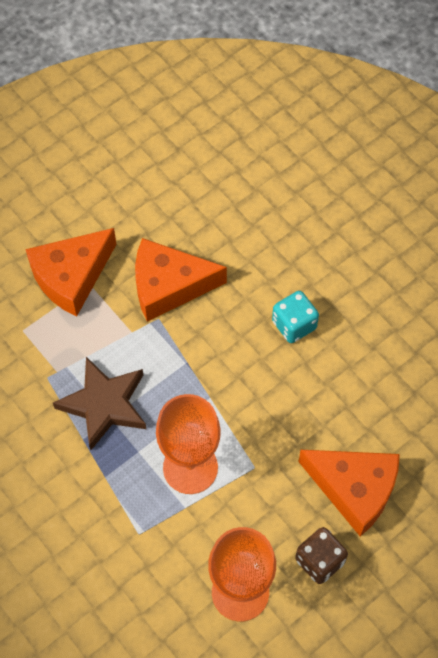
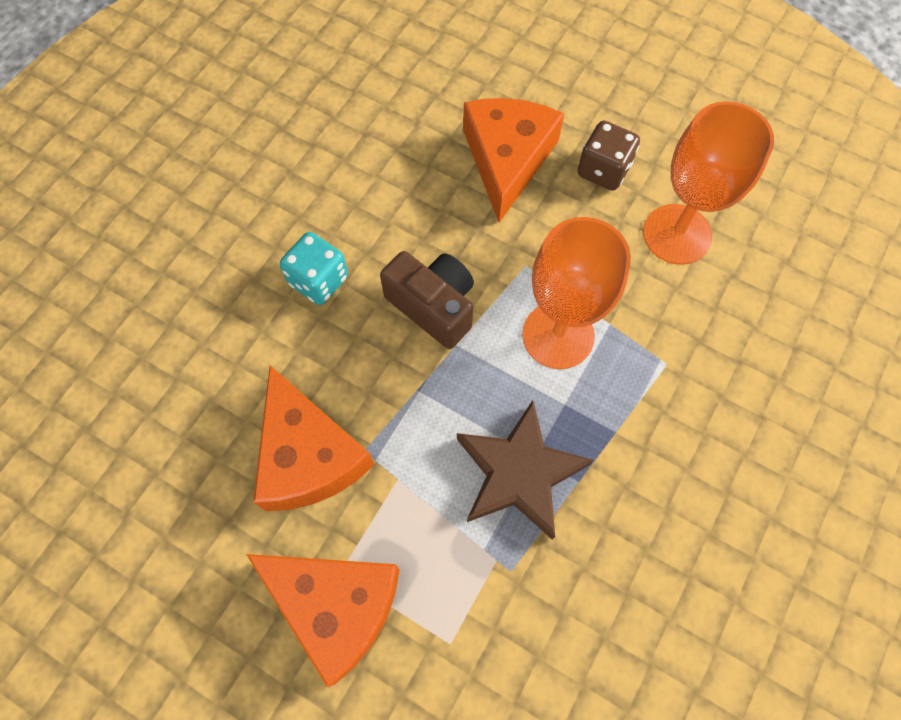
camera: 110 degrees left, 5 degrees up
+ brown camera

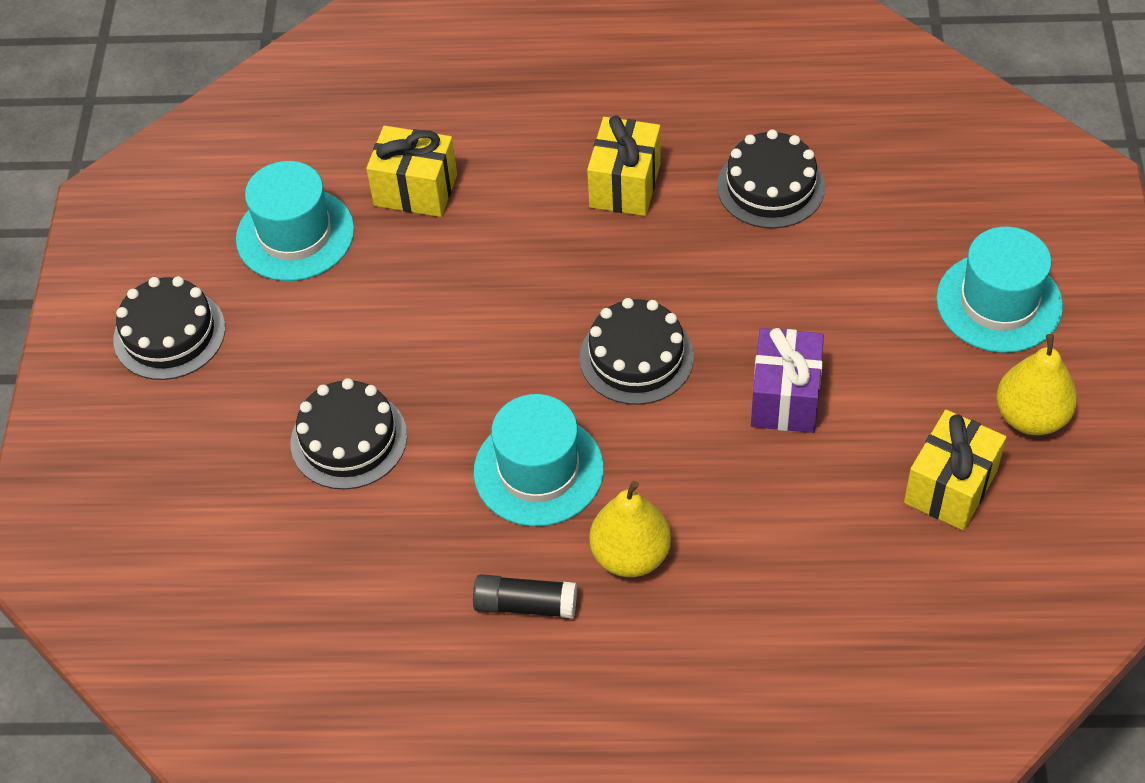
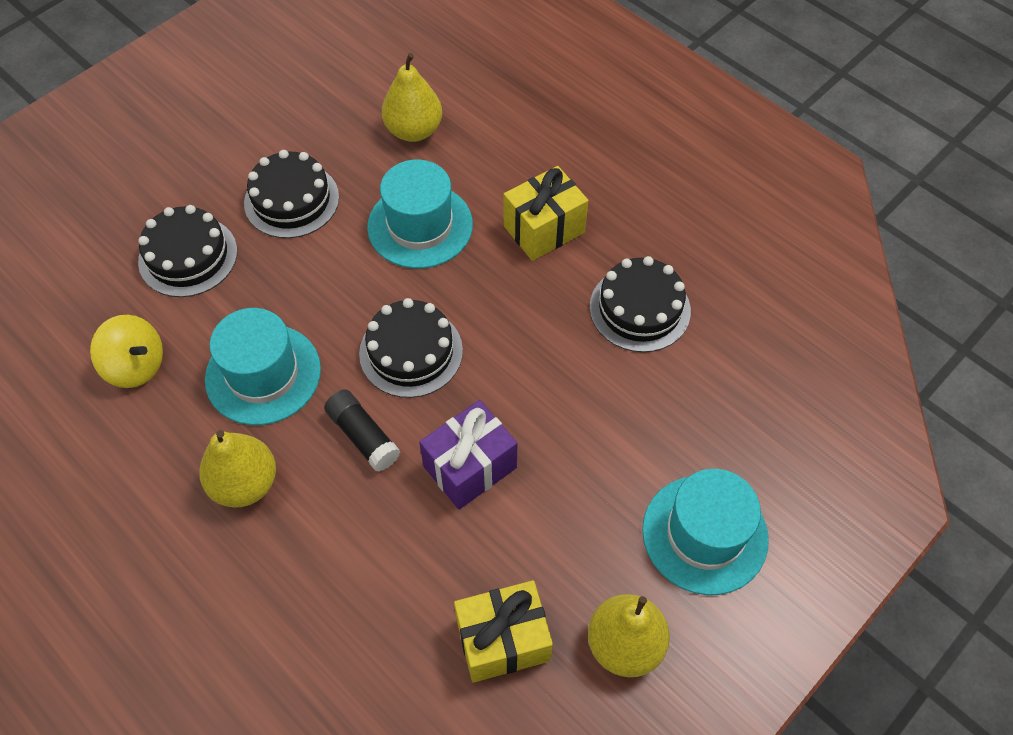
camera: 40 degrees right, 5 degrees up
+ yellow spinning top
~ black cake (1st from left in the first image) to black cake (2nd from left)
~ black glue stick
~ turquoise hat (1st from left in the first image) to turquoise hat (2nd from left)
~ yellow gift (1st from left) to yellow pear (2nd from left)

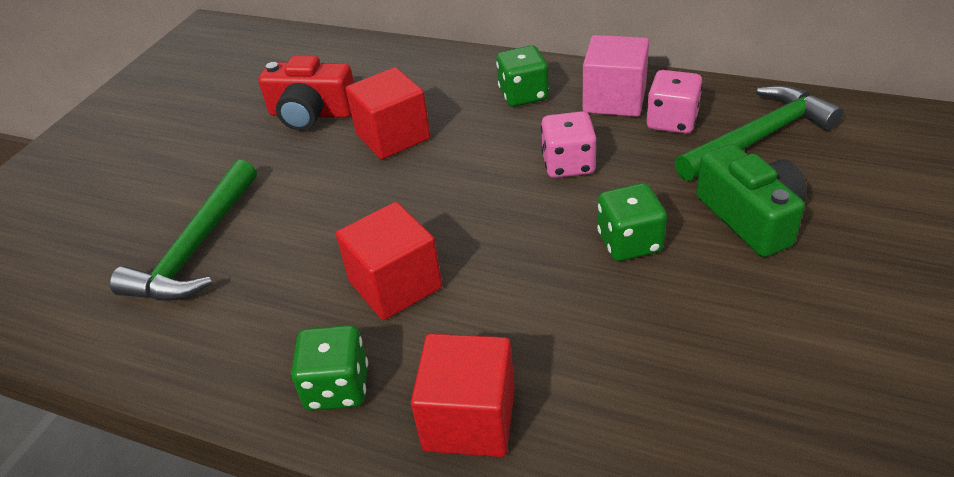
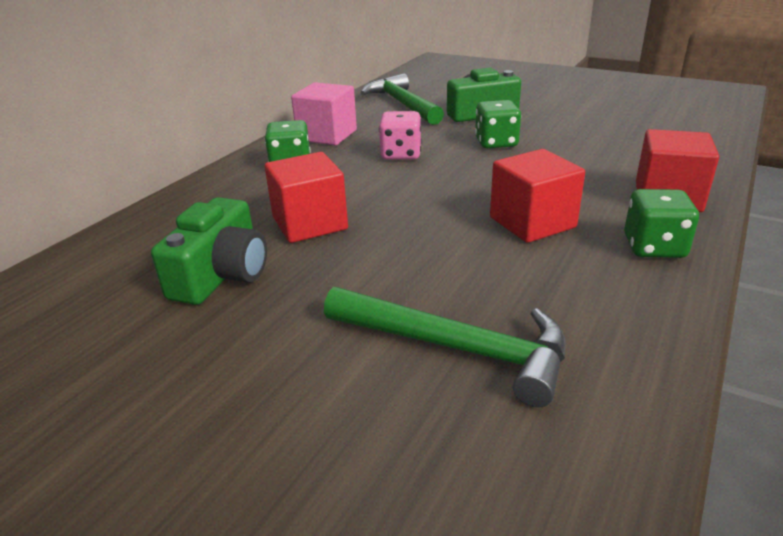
camera: 85 degrees left, 10 degrees down
~ red camera to green camera (1st from left)
- pink dice (2nd from left)

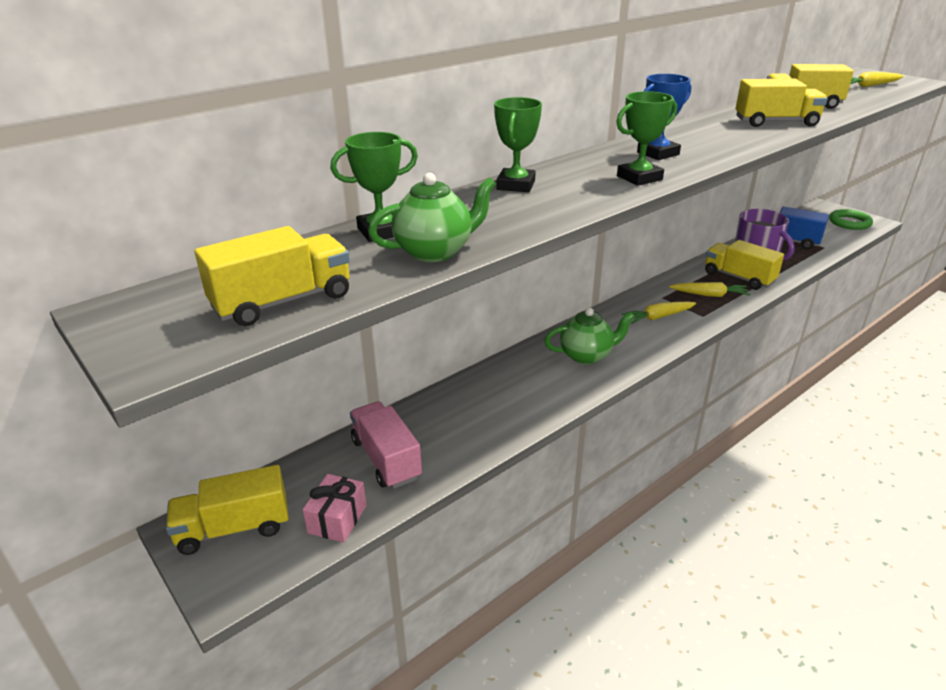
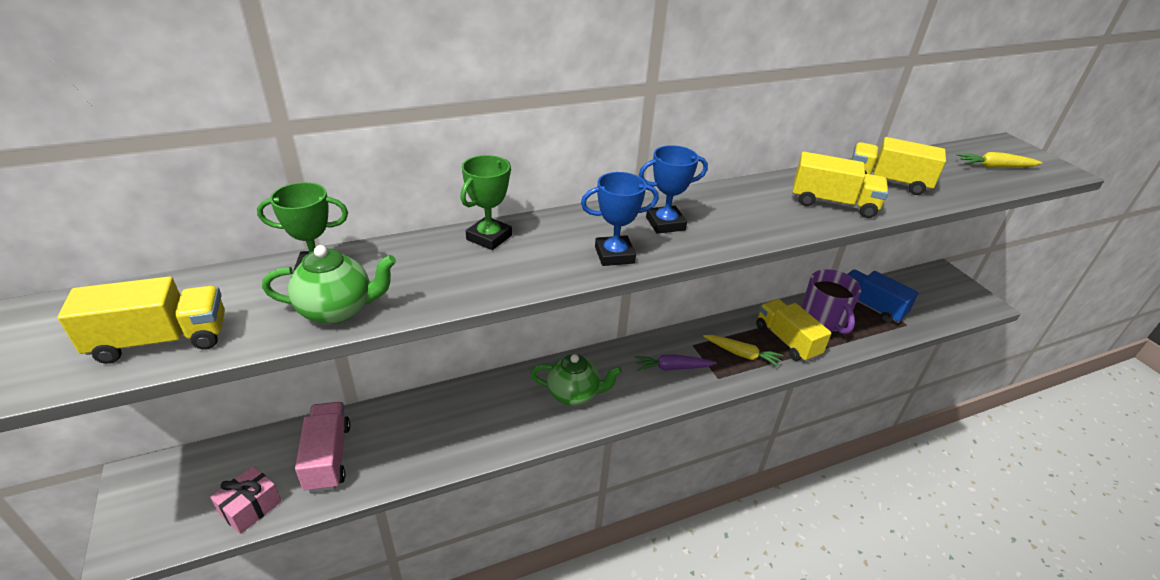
camera: 15 degrees right, 5 degrees up
~ green trophy (3rd from left) to blue trophy (1st from left)
~ yellow carrot (1st from left) to purple carrot
- yellow truck (1st from left)
- green ring

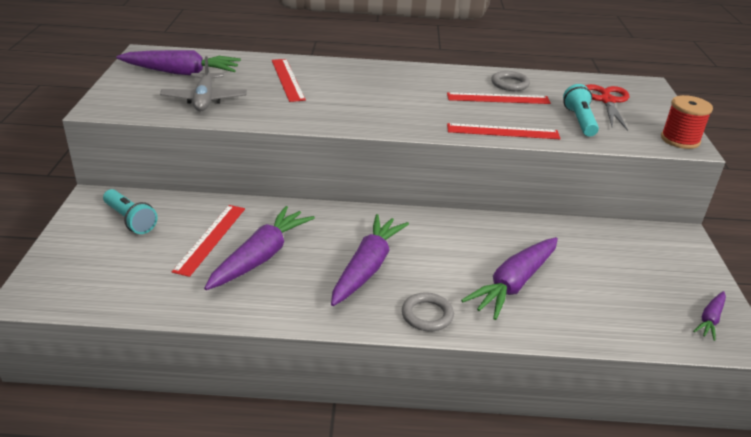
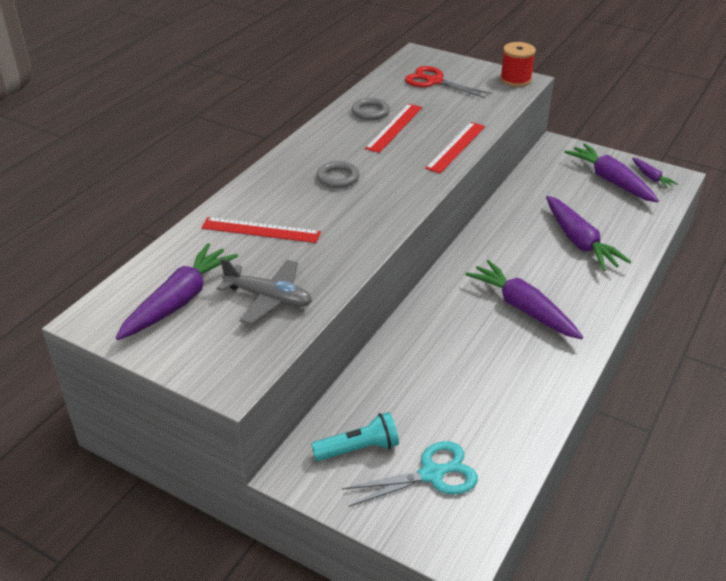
camera: 60 degrees left, 5 degrees up
~ grey ring (1st from left)
+ turquoise scissors
~ purple carrot (2nd from left in the first image) to purple carrot (4th from left)
- red ruler (1st from left)
- turquoise flashlight (2nd from left)

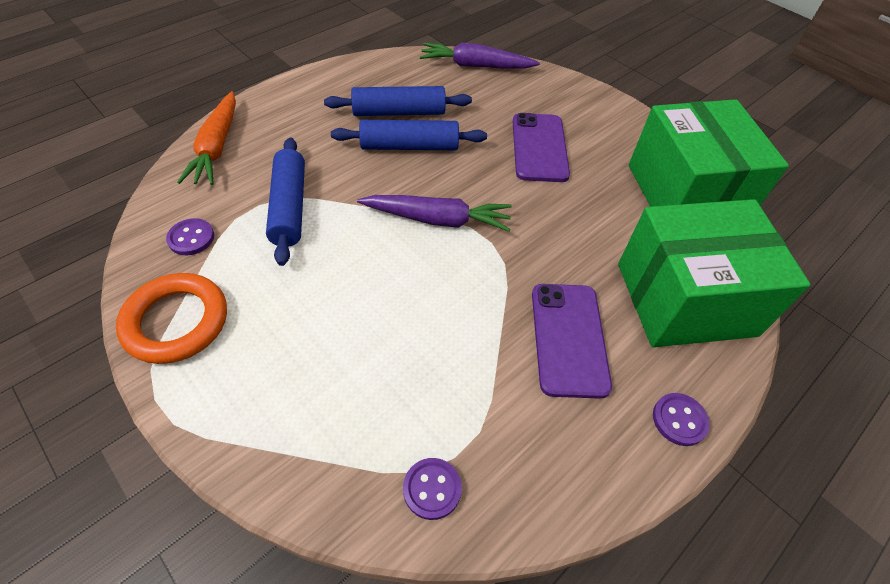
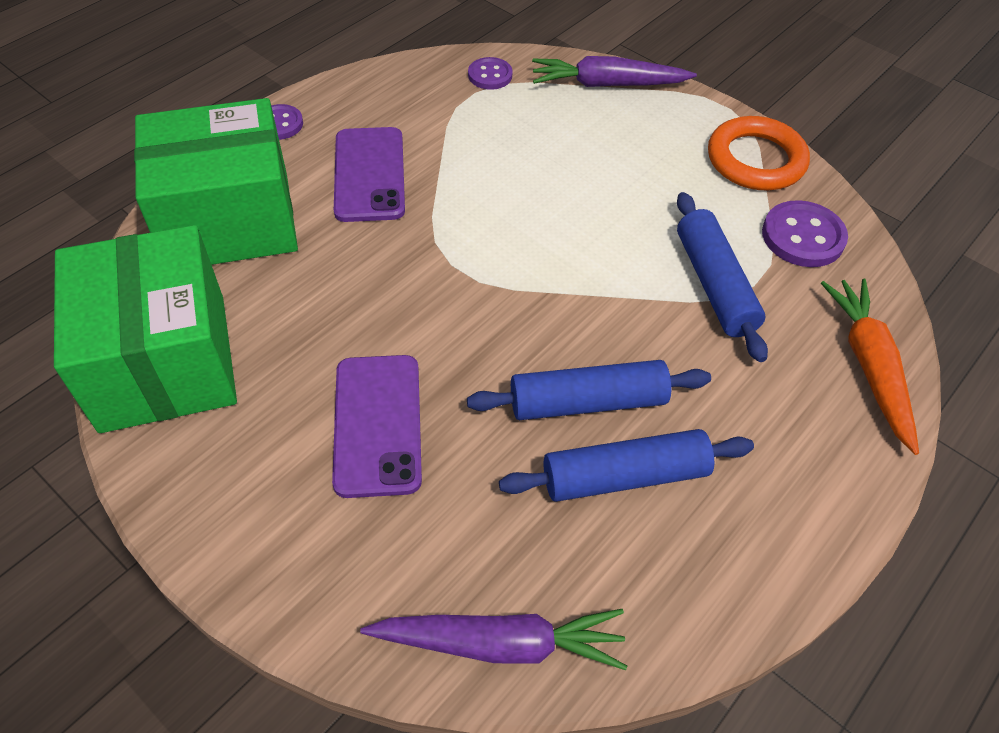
camera: 175 degrees right, 0 degrees up
~ purple carrot (1st from left in the first image) to purple carrot (2nd from left)
~ purple button (1st from left in the first image) x1.58

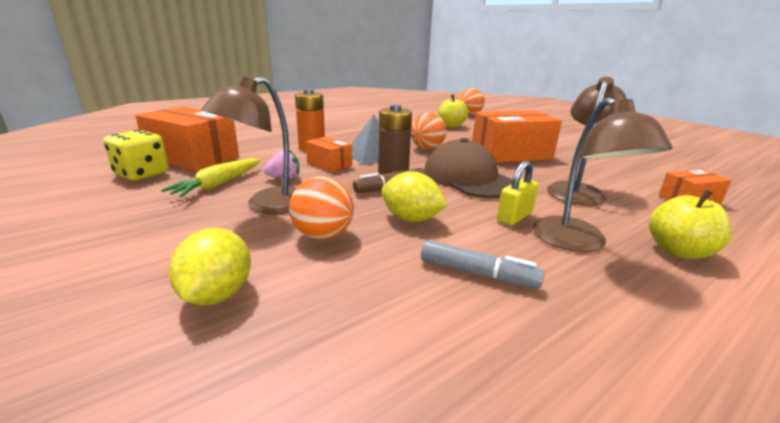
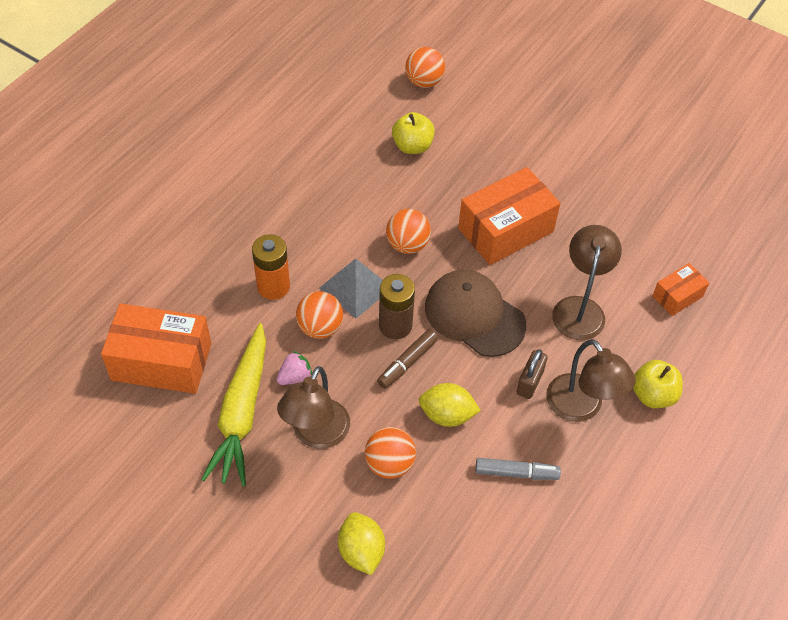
camera: 20 degrees left, 30 degrees up
~ yellow carrot x1.60
~ orange box (2nd from left) to orange ball (1st from left)
~ yellow padlock to brown padlock
- yellow dice

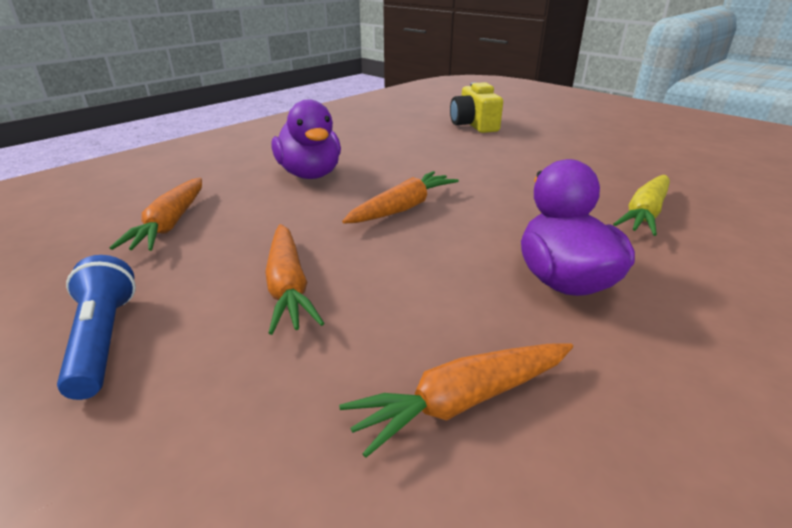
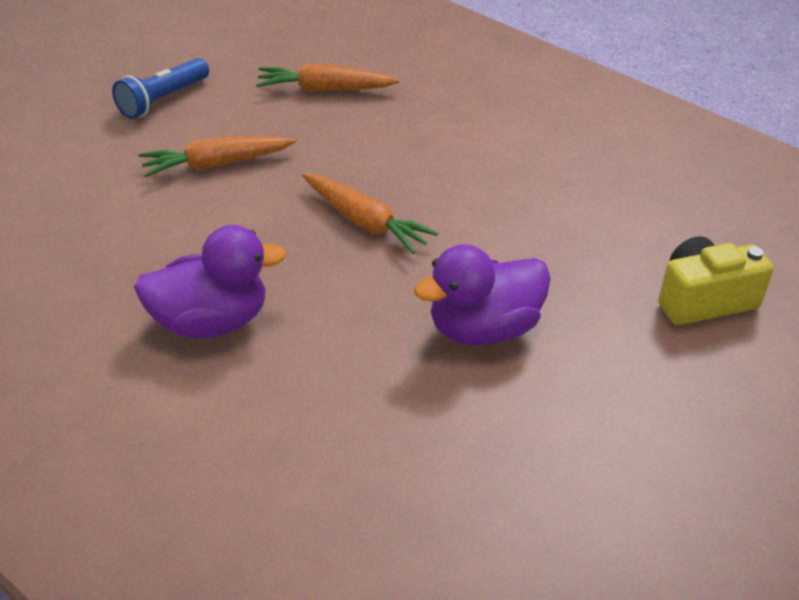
camera: 85 degrees right, 10 degrees up
~ blue flashlight 150 degrees clockwise
~ purple duck (1st from left in the first image) to purple duck (2nd from left)
- orange carrot (4th from left)
- yellow carrot

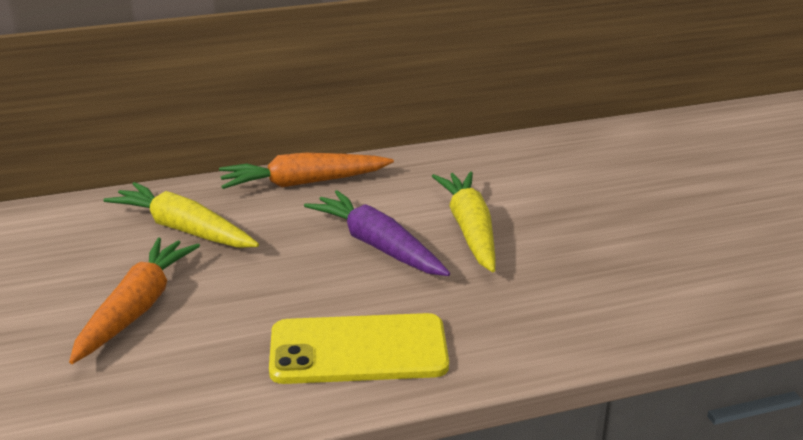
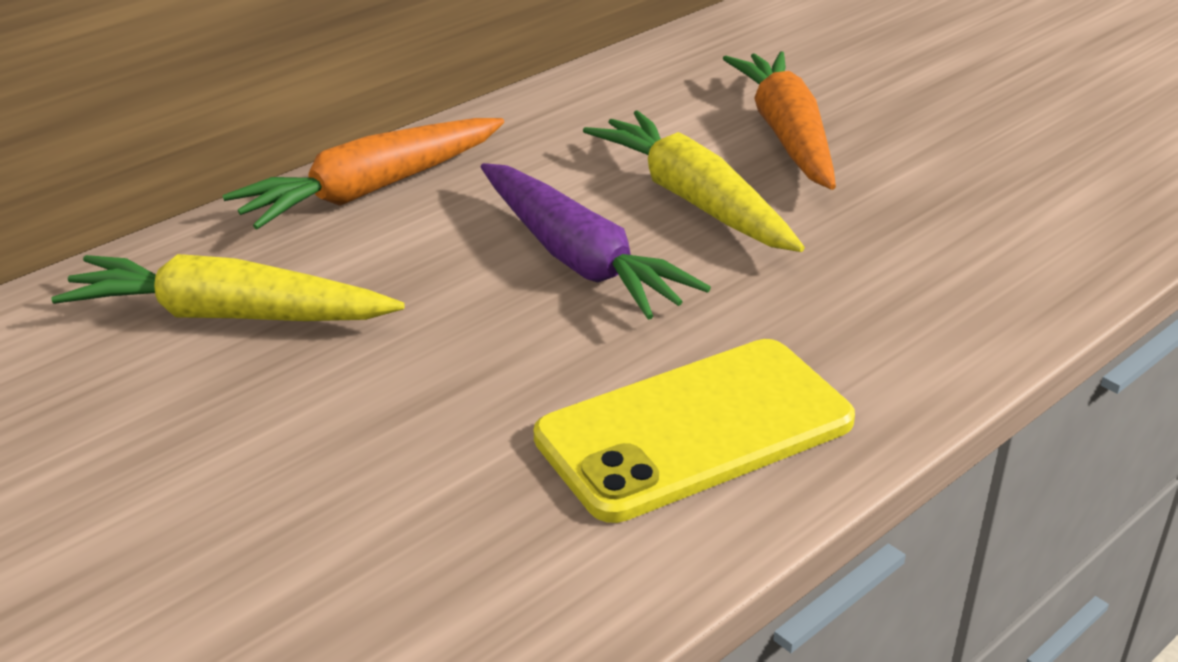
camera: 25 degrees left, 5 degrees up
~ purple carrot 150 degrees counterclockwise
~ orange carrot (1st from left in the first image) to orange carrot (2nd from left)

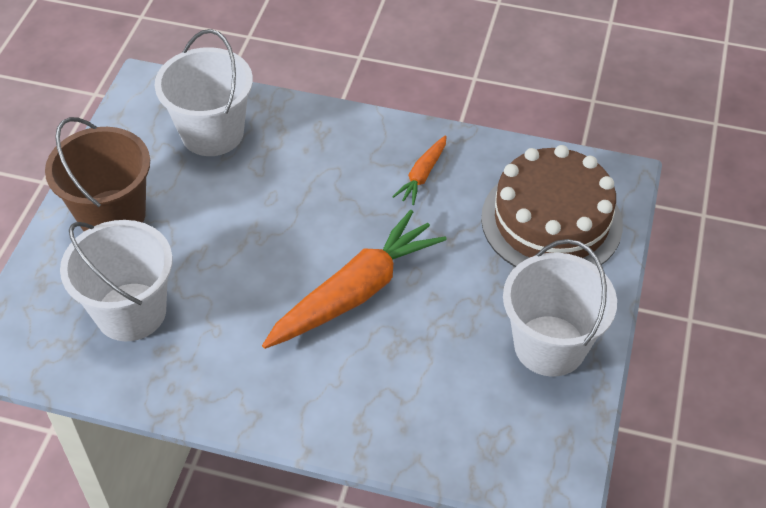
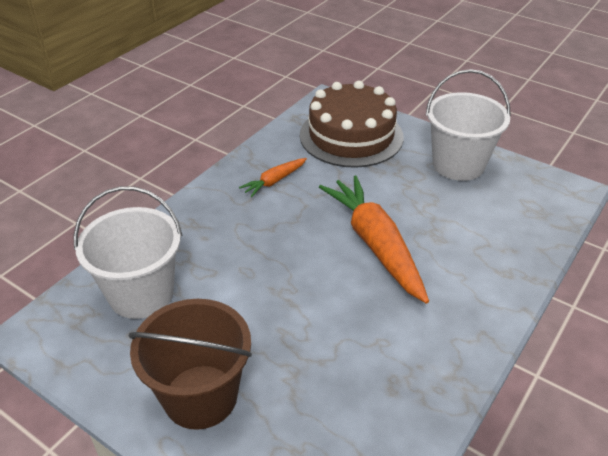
camera: 70 degrees left, 10 degrees down
~ orange carrot (2nd from left in the first image) 90 degrees clockwise
- white bucket (1st from left)

